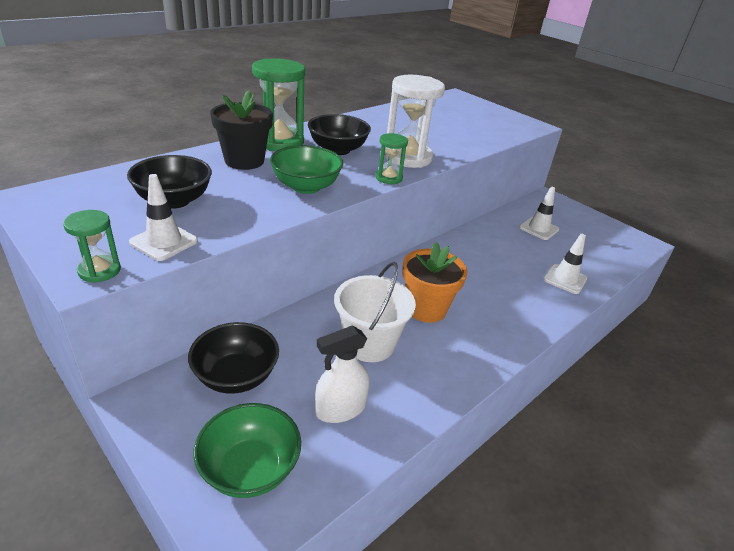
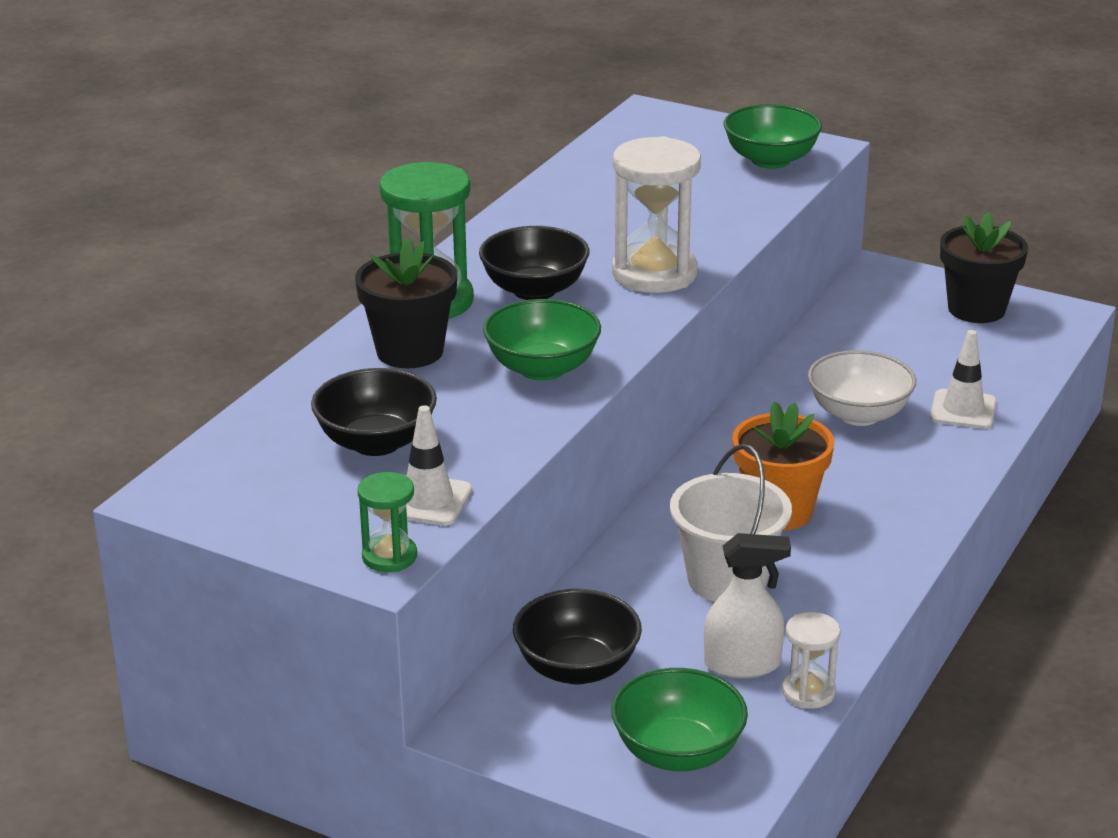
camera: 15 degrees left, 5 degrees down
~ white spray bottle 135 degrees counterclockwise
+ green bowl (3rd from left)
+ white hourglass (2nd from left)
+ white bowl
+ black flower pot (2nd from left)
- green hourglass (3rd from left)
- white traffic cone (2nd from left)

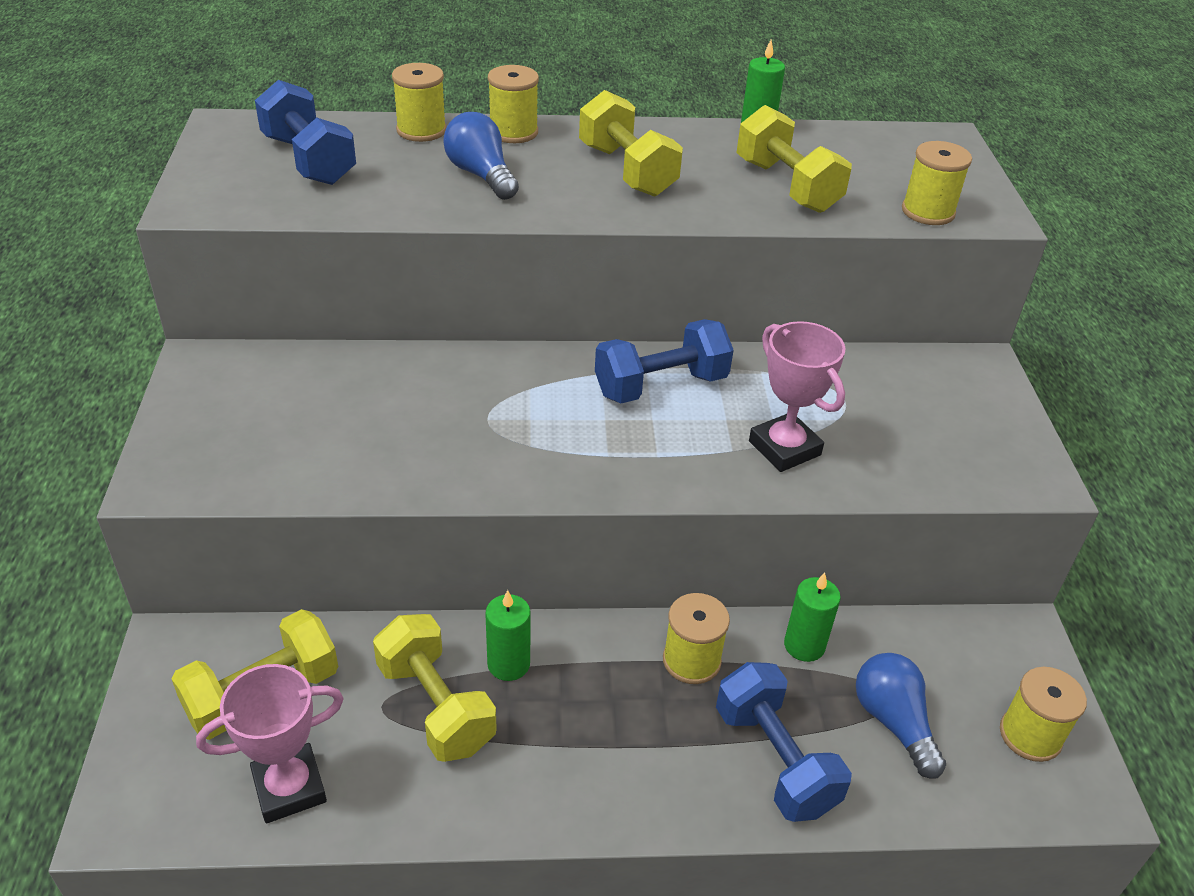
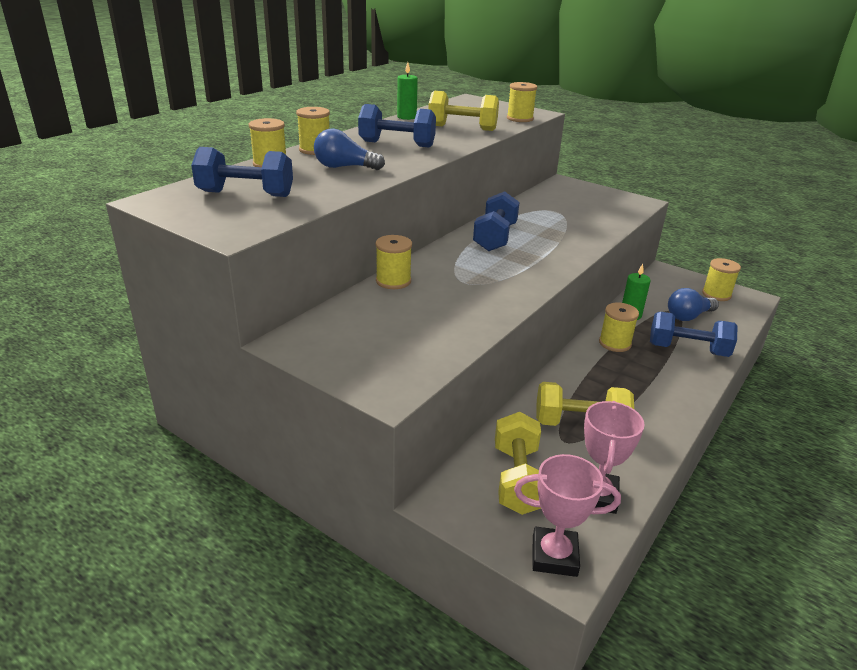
camera: 50 degrees left, 10 degrees down
~ yellow dumbbell (3rd from left) to blue dumbbell (2nd from left)
+ yellow spool (3rd from left)
~ pink trophy (2nd from left in the first image) to pink trophy (1st from left)
~ blue light bulb (2nd from left) 45 degrees counterclockwise
- green candle (1st from left)

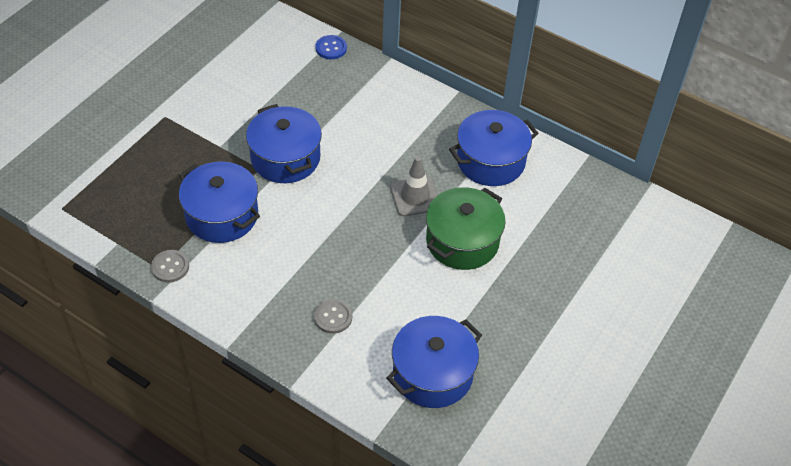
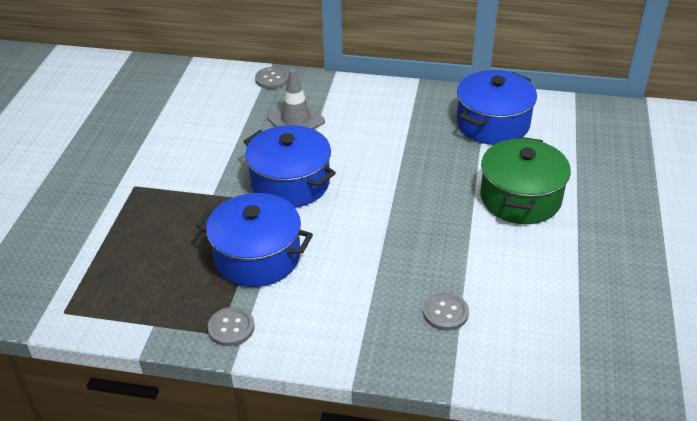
camera: 20 degrees left, 10 degrees down
~ blue button to grey button (2nd from left)
~ grey traffic cone
- blue pot (3rd from left)

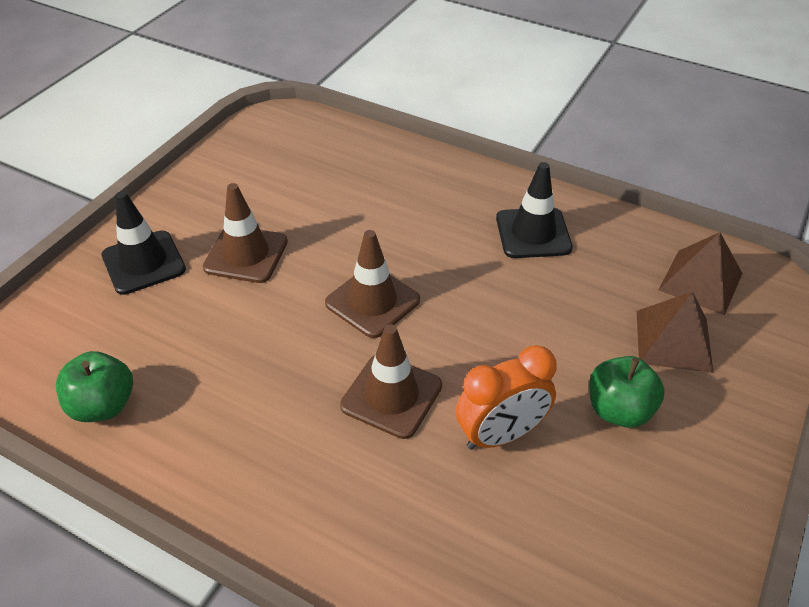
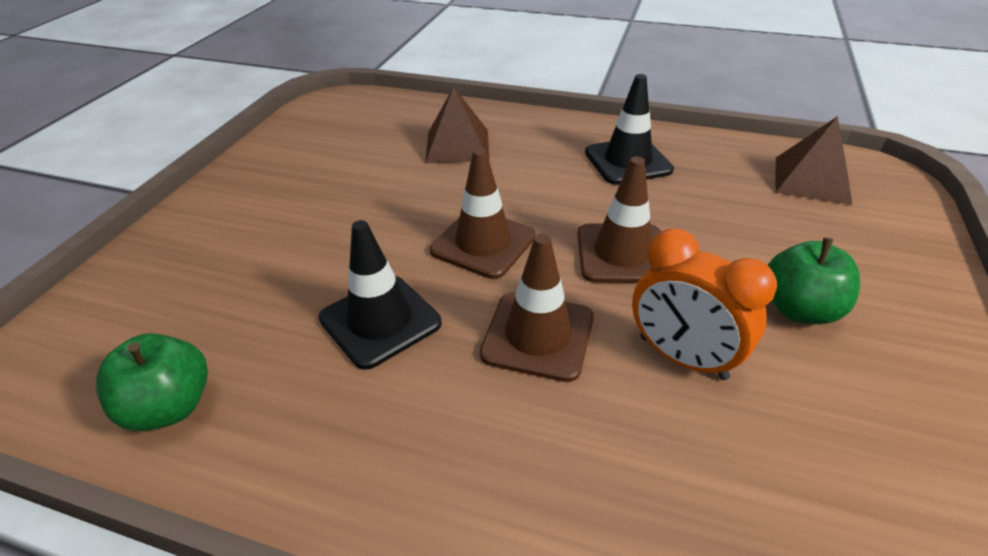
camera: 10 degrees left, 5 degrees down
~ black traffic cone (1st from left)
~ brown pyramid (1st from left)
~ brown traffic cone (1st from left in the first image) to brown traffic cone (3rd from left)
~ orange clock 75 degrees clockwise

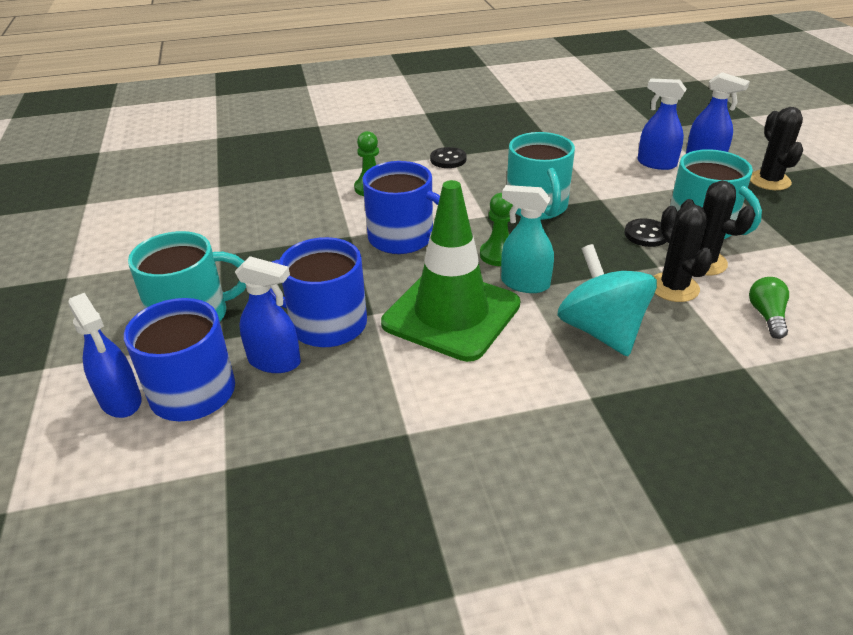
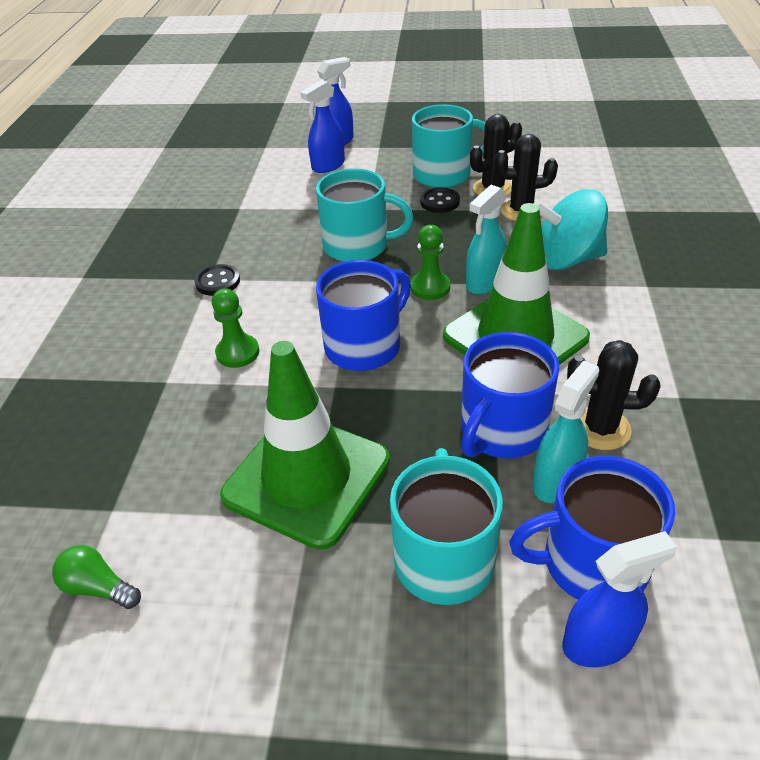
camera: 70 degrees left, 5 degrees up
~ green light bulb
+ green traffic cone (1st from left)
~ blue spray bottle (2nd from left) to turquoise spray bottle (2nd from left)
~ black cactus (3rd from left)

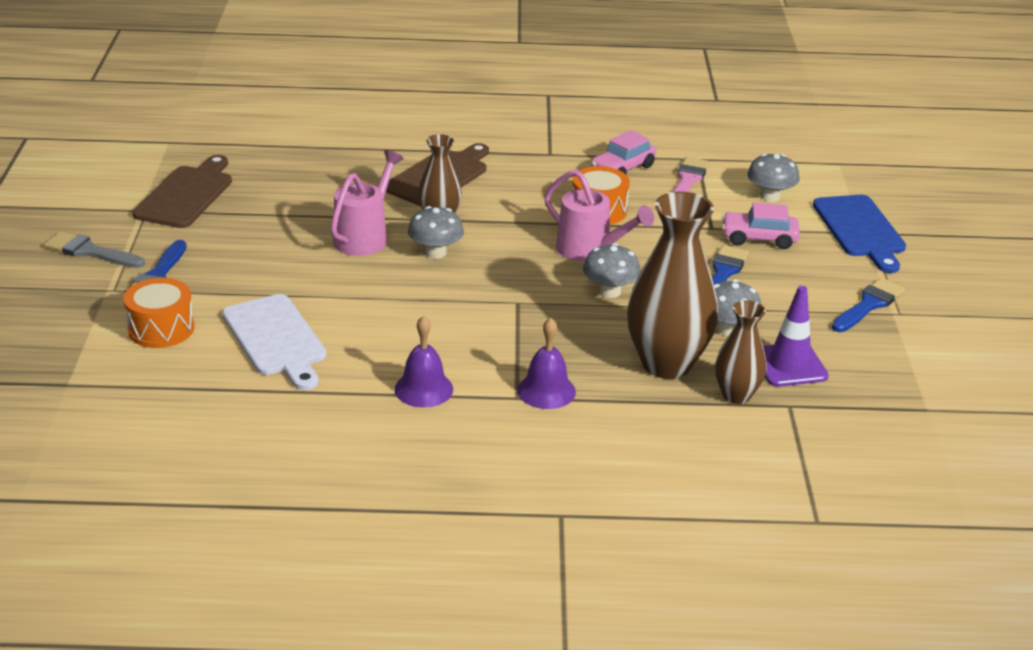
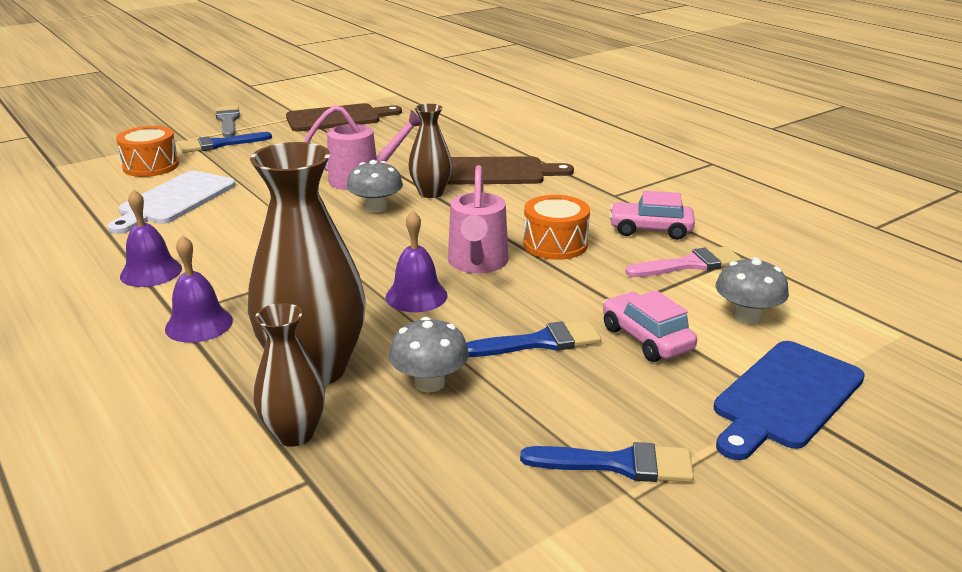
camera: 55 degrees right, 5 degrees down
~ grey mushroom (2nd from left) to purple bell (3rd from left)
- purple traffic cone

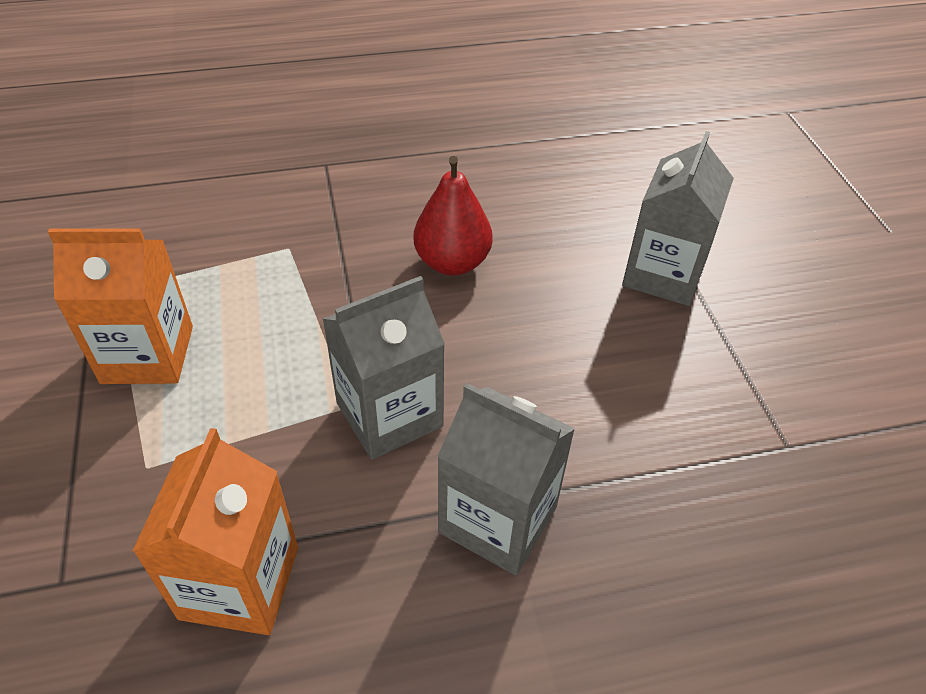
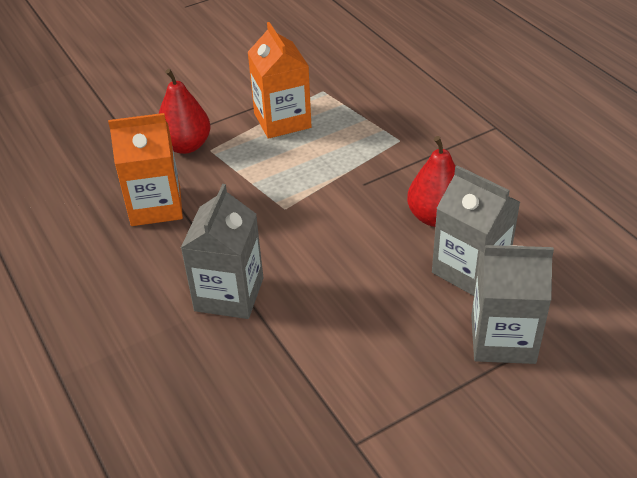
camera: 75 degrees right, 5 degrees down
+ red pear (1st from left)
~ grey carton (1st from left in the first image) to grey carton (2nd from left)

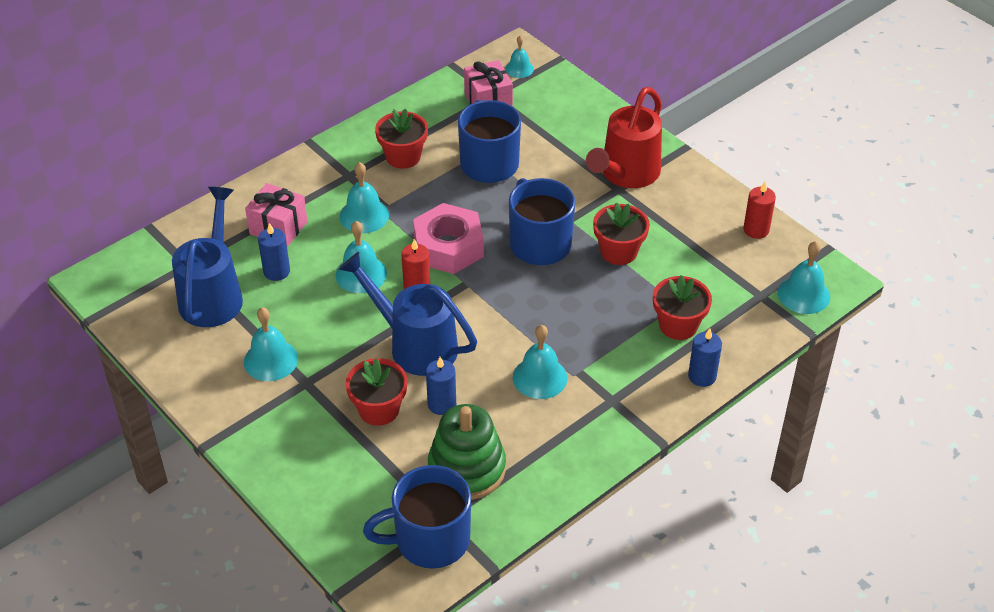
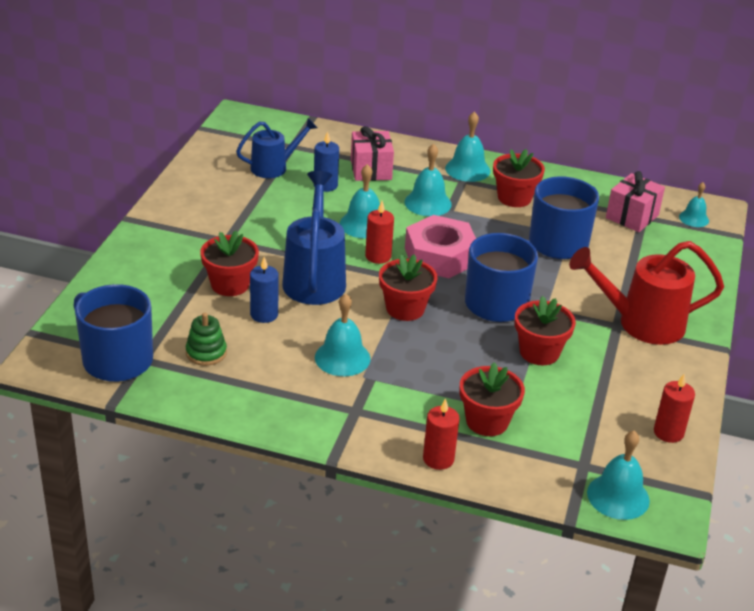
camera: 55 degrees right, 10 degrees down
~ green stacking toy x0.54
~ blue watering can (1st from left) x0.63
+ red flower pot (2nd from left)
~ blue candle (3rd from left) to red candle (2nd from left)
~ turquoise bell (1st from left in the first image) to turquoise bell (4th from left)

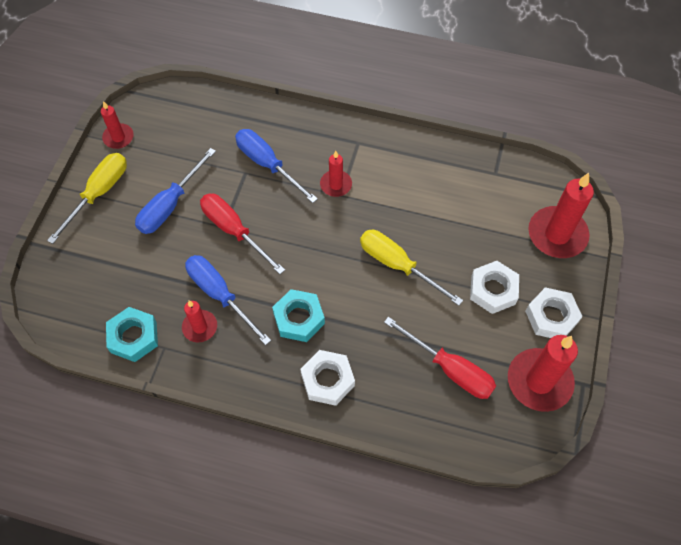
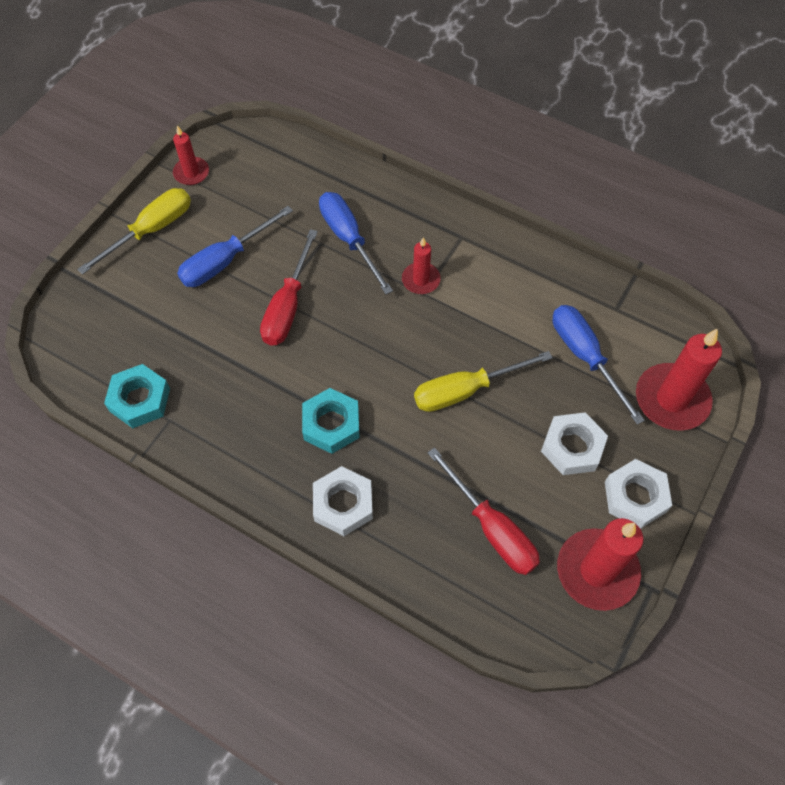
camera: 15 degrees right, 0 degrees up
~ red screwdriver (1st from left) 135 degrees counterclockwise
~ yellow screwdriver (2nd from left) 75 degrees counterclockwise
~ blue screwdriver (2nd from left in the first image) to blue screwdriver (3rd from left)
- red candle (2nd from left)

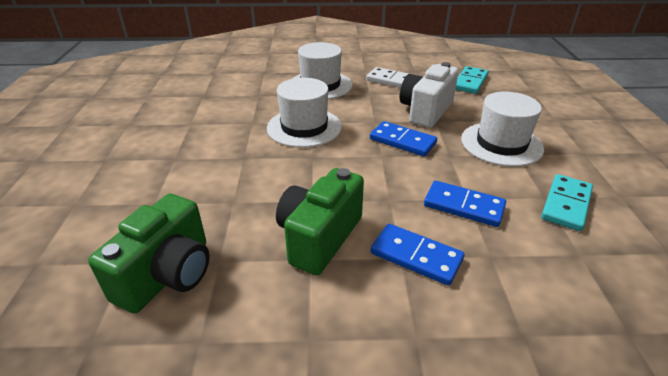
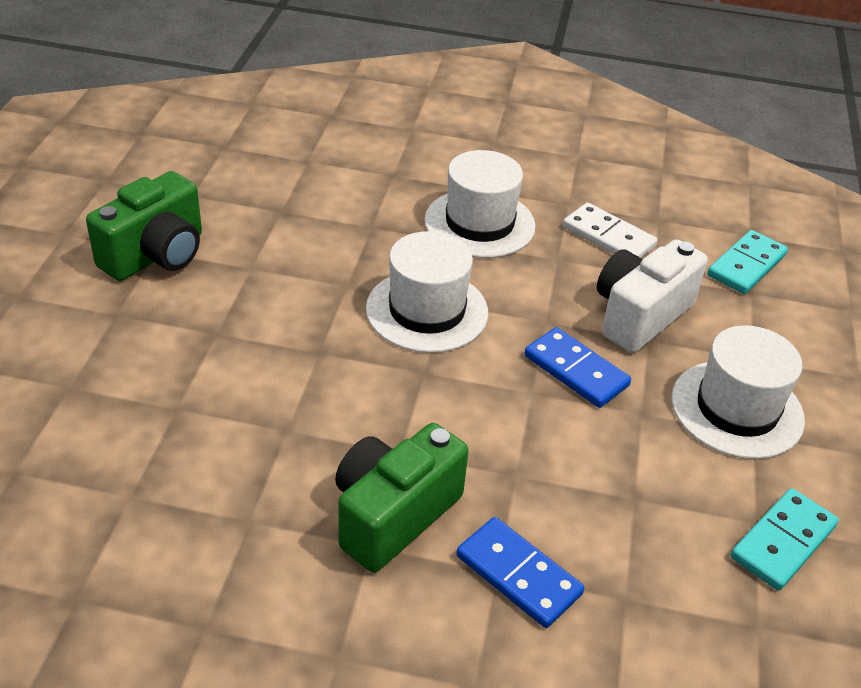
camera: 10 degrees right, 5 degrees up
~ green camera (1st from left)
- blue domino (3rd from left)

